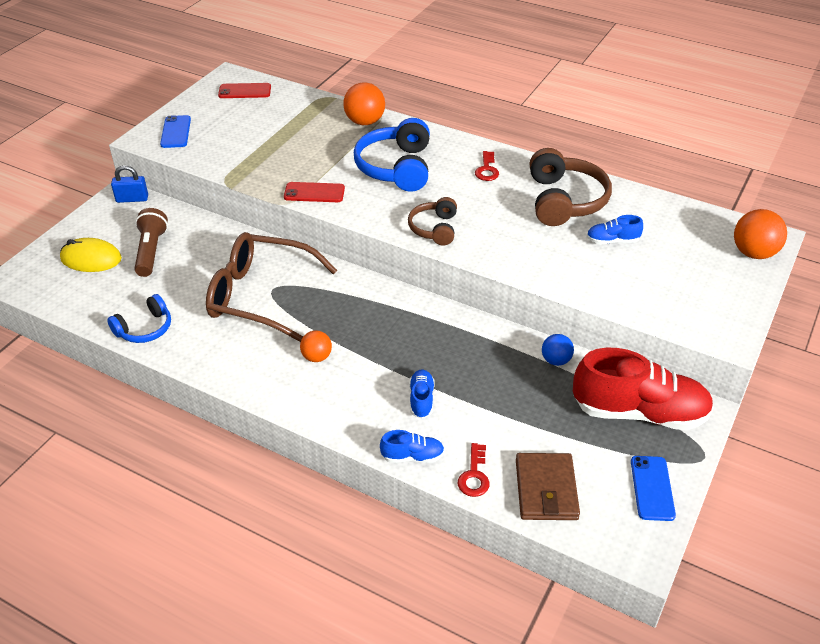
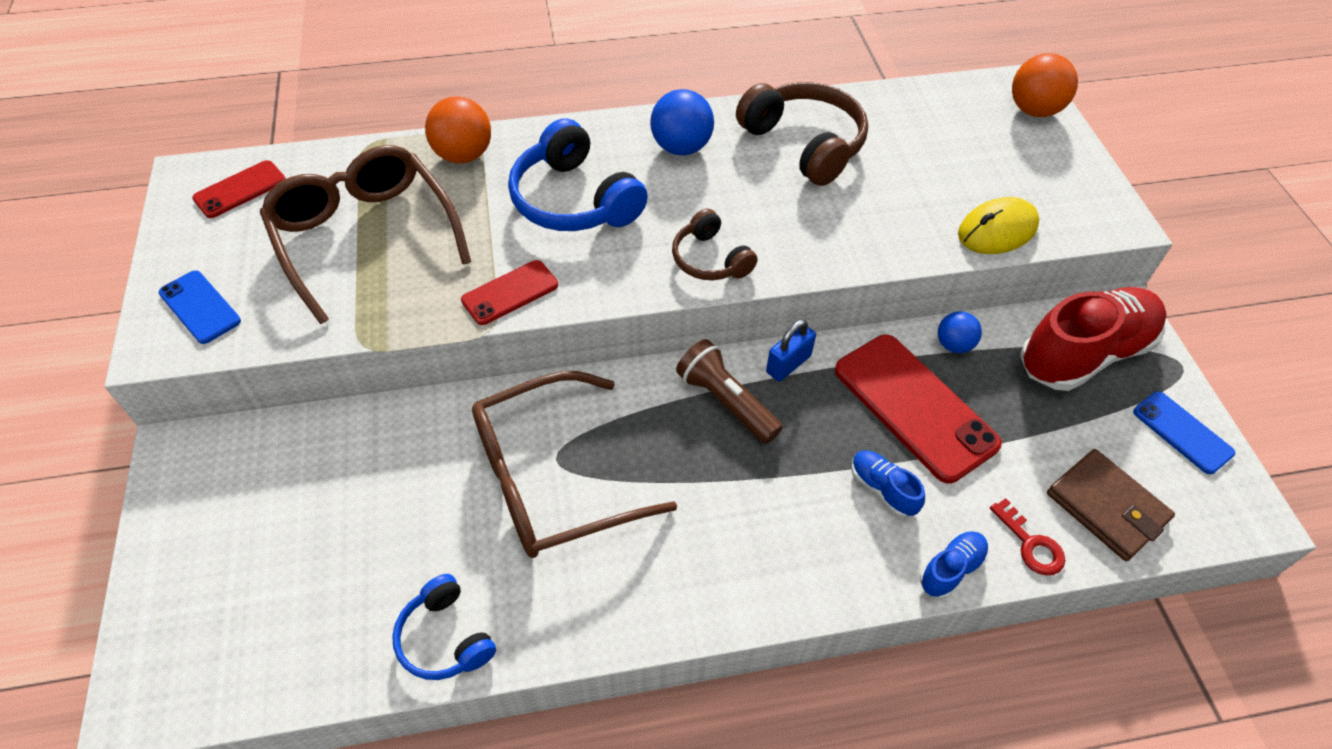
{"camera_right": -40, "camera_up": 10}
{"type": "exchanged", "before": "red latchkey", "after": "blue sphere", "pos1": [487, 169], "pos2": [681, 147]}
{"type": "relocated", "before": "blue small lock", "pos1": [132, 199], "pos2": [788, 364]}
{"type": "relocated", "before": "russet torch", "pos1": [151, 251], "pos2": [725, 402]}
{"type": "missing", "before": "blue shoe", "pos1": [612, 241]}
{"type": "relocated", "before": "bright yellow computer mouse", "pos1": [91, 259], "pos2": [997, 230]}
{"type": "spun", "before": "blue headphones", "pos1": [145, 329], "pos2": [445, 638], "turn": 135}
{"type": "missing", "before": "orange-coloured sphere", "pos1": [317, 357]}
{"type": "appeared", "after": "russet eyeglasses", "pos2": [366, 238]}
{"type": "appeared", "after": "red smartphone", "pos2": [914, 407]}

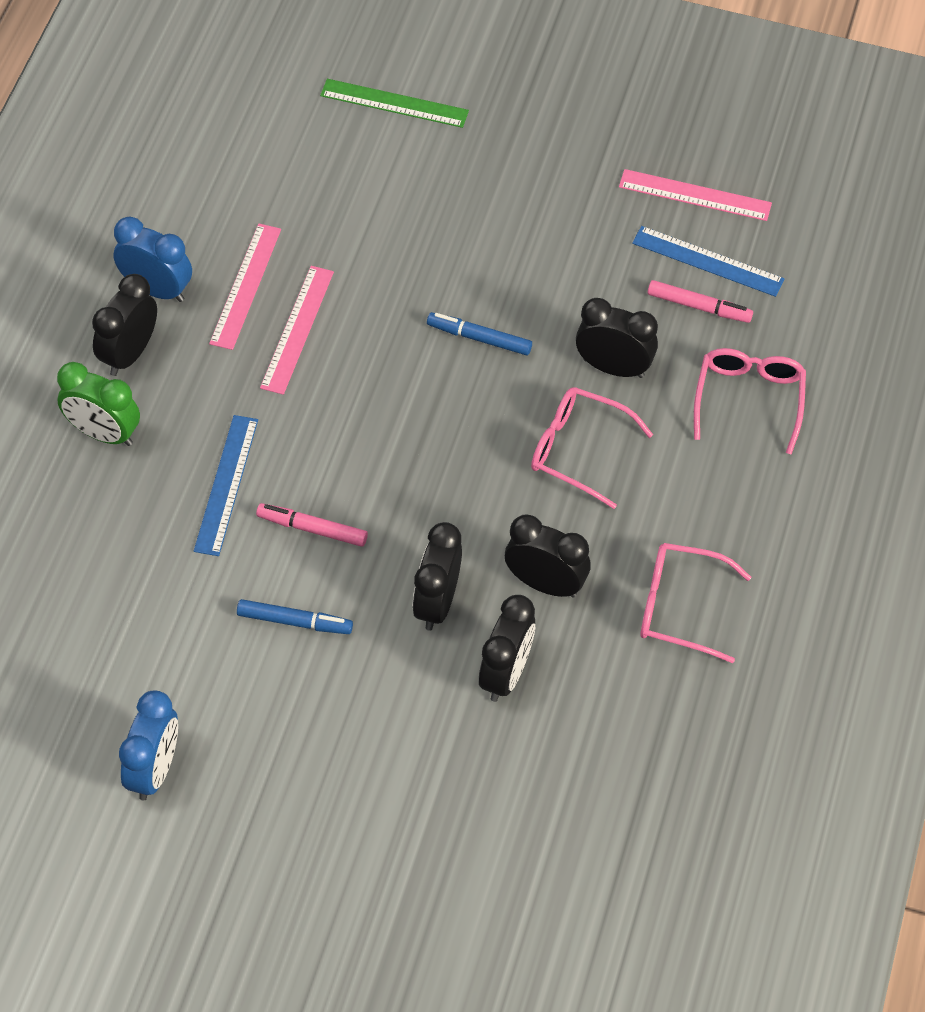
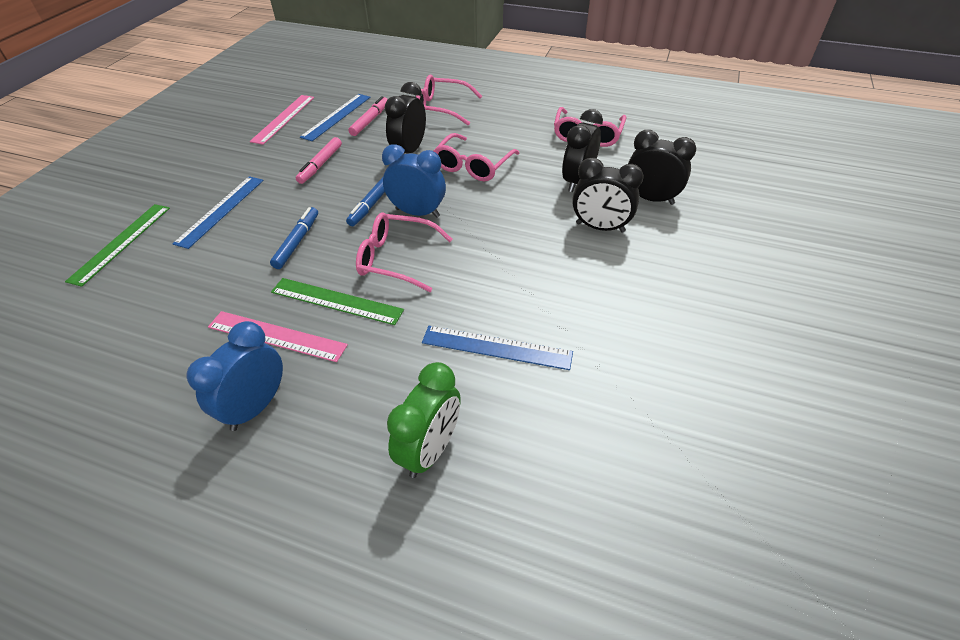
{"camera_right": -85, "camera_up": -10}
{"type": "colour", "before": "rosy ruler", "after": "green ruler", "pos1": [297, 329], "pos2": [336, 301]}
{"type": "missing", "before": "jet-black alarm clock", "pos1": [129, 354]}
{"type": "relocated", "before": "rosy marker", "pos1": [312, 529], "pos2": [320, 165]}
{"type": "relocated", "before": "blue marker", "pos1": [294, 621], "pos2": [297, 242]}
{"type": "relocated", "before": "blue alarm clock", "pos1": [154, 770], "pos2": [417, 213]}
{"type": "appeared", "after": "blue ruler", "pos2": [221, 210]}
{"type": "appeared", "after": "rosy eyeglasses", "pos2": [396, 259]}

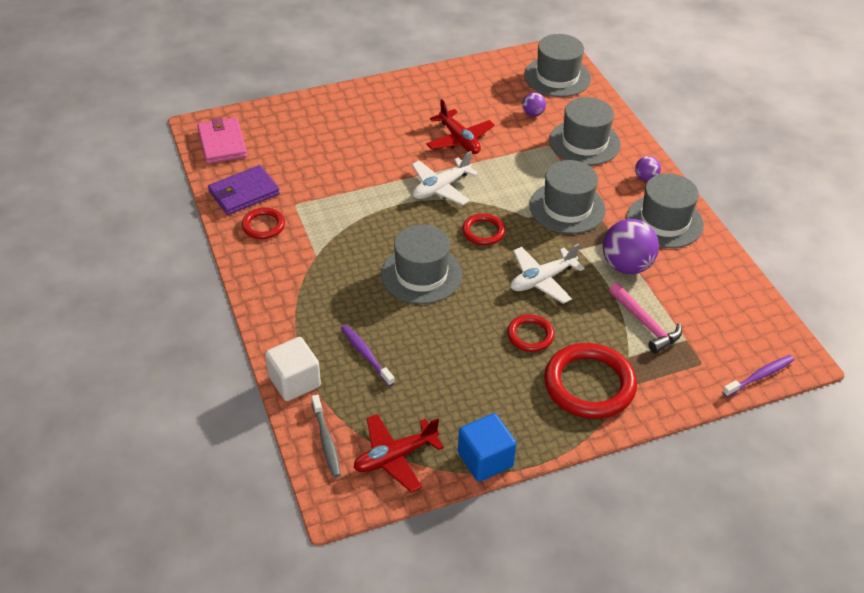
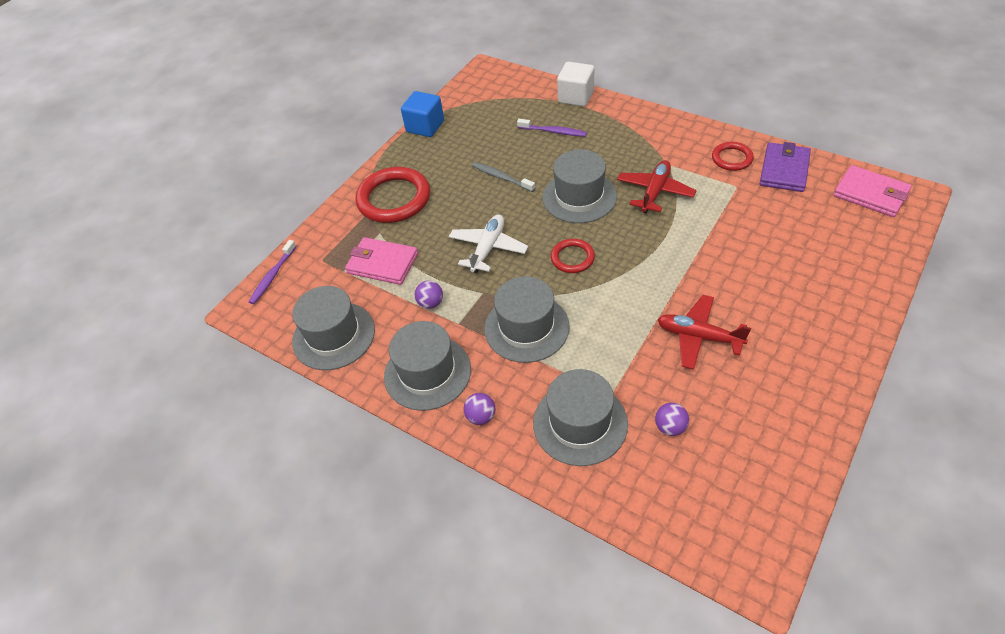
{"camera_right": 150, "camera_up": 5}
{"type": "relocated", "before": "ash-grey top hat", "pos1": [557, 77], "pos2": [334, 335]}
{"type": "missing", "before": "pure white aeroplane", "pos1": [441, 188]}
{"type": "size", "before": "purple sphere", "pos1": [626, 266], "pos2": [431, 303], "scale": 0.5}
{"type": "exchanged", "before": "rosy claw hammer", "after": "rosy wallet", "pos1": [645, 324], "pos2": [382, 263]}
{"type": "missing", "before": "red torus", "pos1": [530, 335]}
{"type": "relocated", "before": "ash-grey dental brush", "pos1": [326, 441], "pos2": [501, 177]}
{"type": "relocated", "before": "red aeroplane", "pos1": [395, 457], "pos2": [655, 192]}

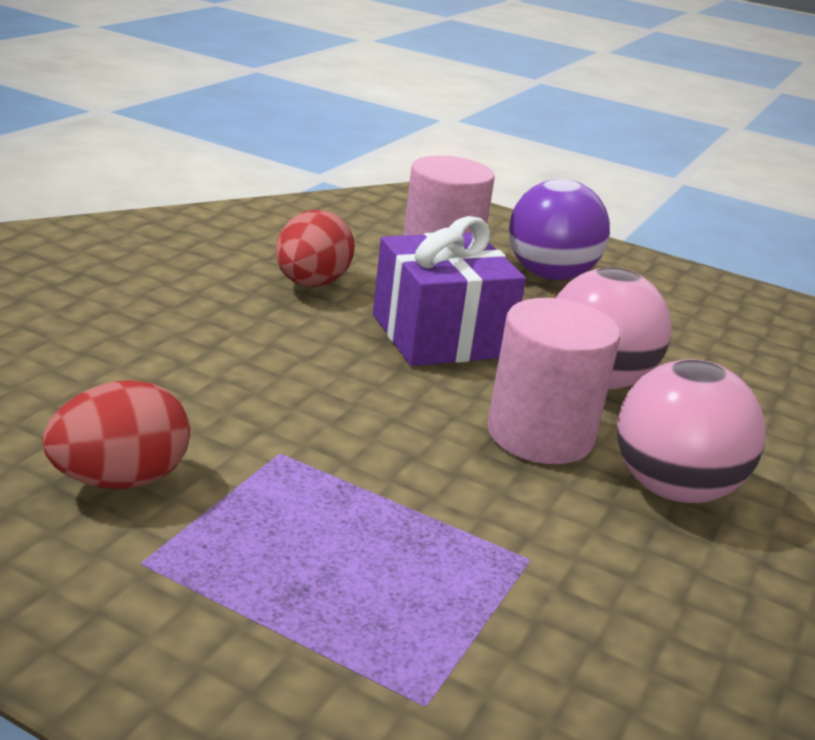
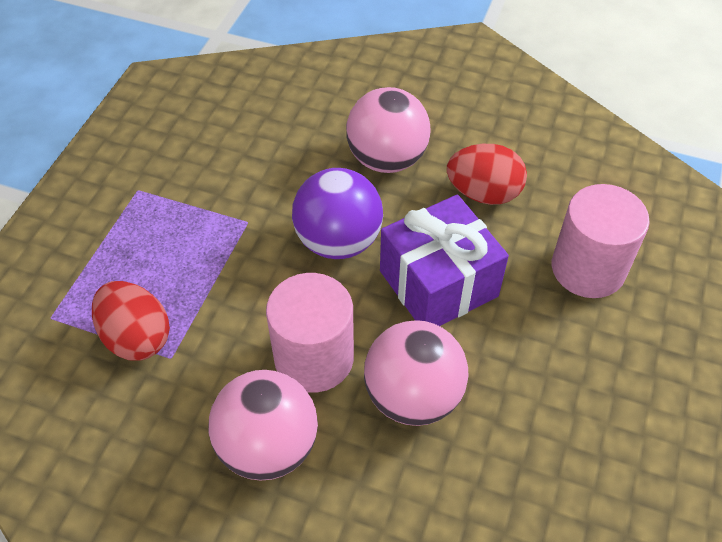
{"camera_right": 85, "camera_up": 25}
{"type": "relocated", "before": "purple sphere", "pos1": [550, 275], "pos2": [338, 241]}
{"type": "relocated", "before": "red egg shape", "pos1": [121, 480], "pos2": [137, 337]}
{"type": "appeared", "after": "rosy sphere", "pos2": [387, 159]}

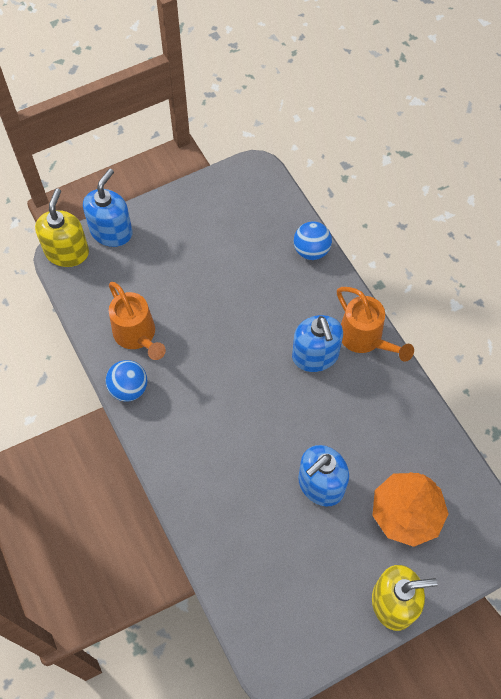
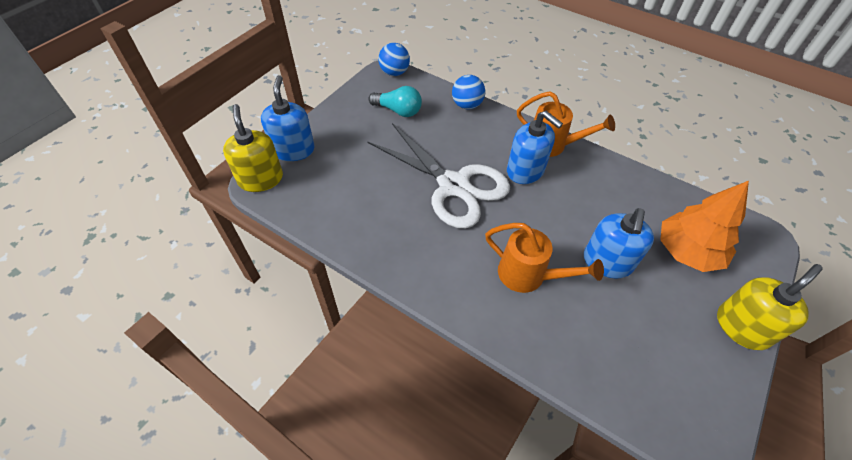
{"camera_right": -30, "camera_up": -10}
{"type": "relocated", "before": "orange-coloured sprinkling can", "pos1": [137, 336], "pos2": [528, 276]}
{"type": "relocated", "before": "blue sphere", "pos1": [129, 388], "pos2": [394, 72]}
{"type": "appeared", "after": "turquoise light bulb", "pos2": [398, 111]}
{"type": "appeared", "after": "pure white scissors", "pos2": [453, 186]}

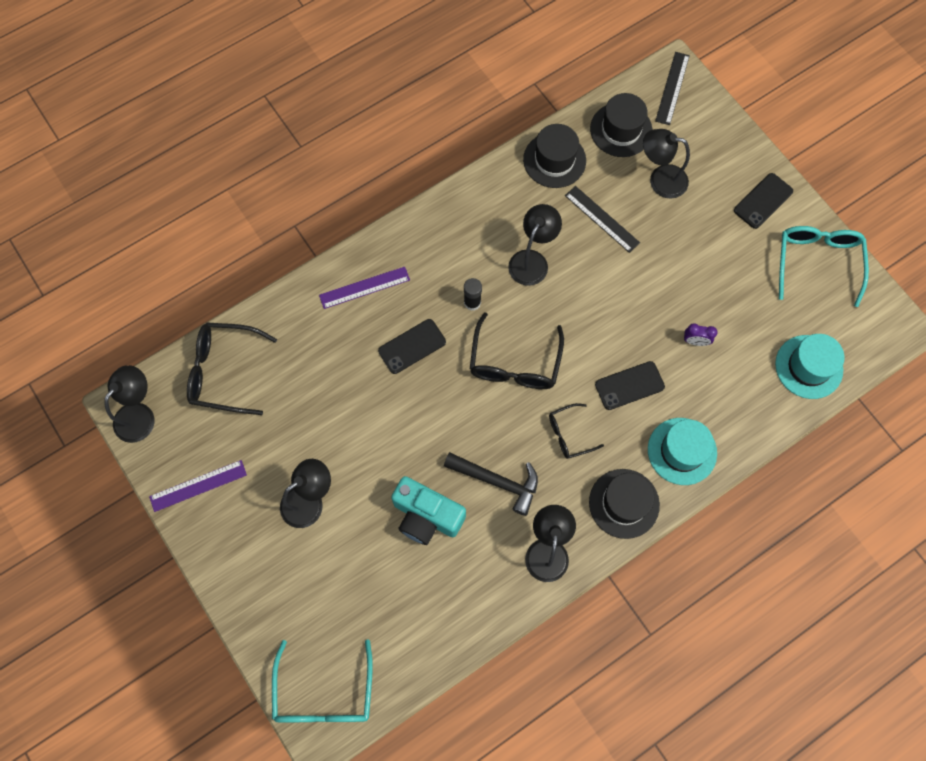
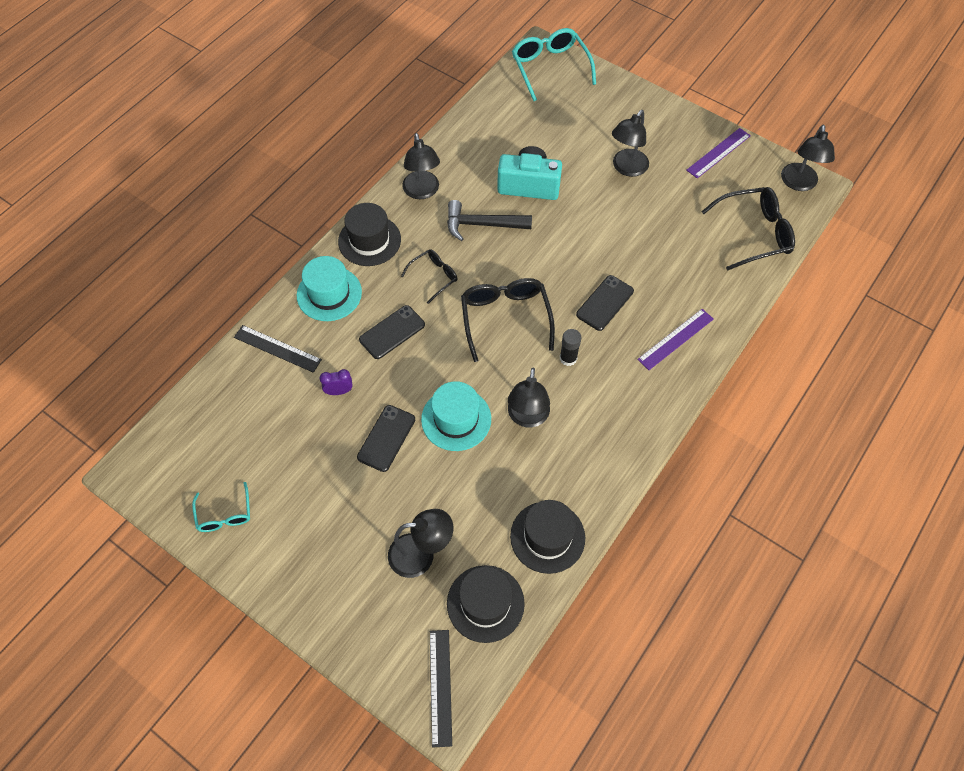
{"camera_right": 160, "camera_up": -10}
{"type": "relocated", "before": "jet-black smartphone", "pos1": [763, 201], "pos2": [386, 438]}
{"type": "relocated", "before": "jet-black ruler", "pos1": [602, 219], "pos2": [277, 348]}
{"type": "size", "before": "turquoise eyeglasses", "pos1": [817, 263], "pos2": [224, 514], "scale": 0.57}
{"type": "relocated", "before": "turquoise top hat", "pos1": [808, 367], "pos2": [456, 419]}

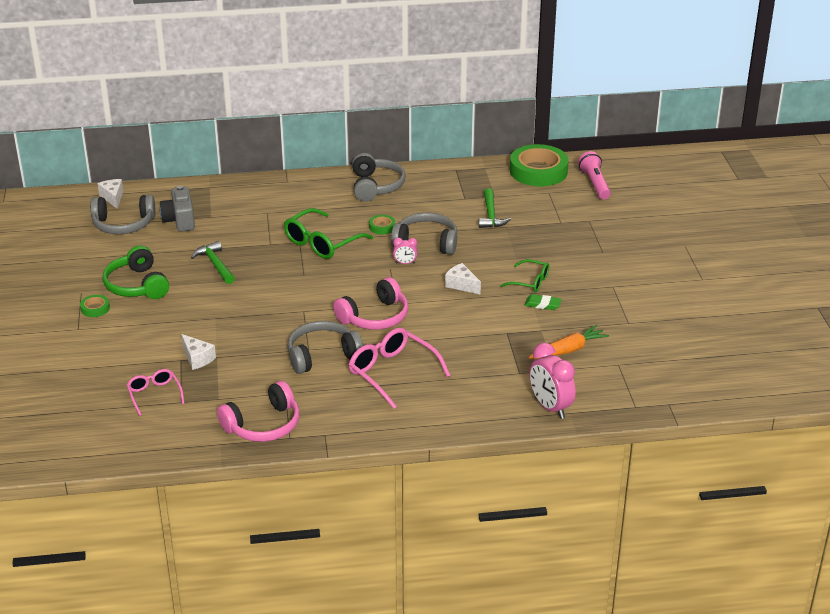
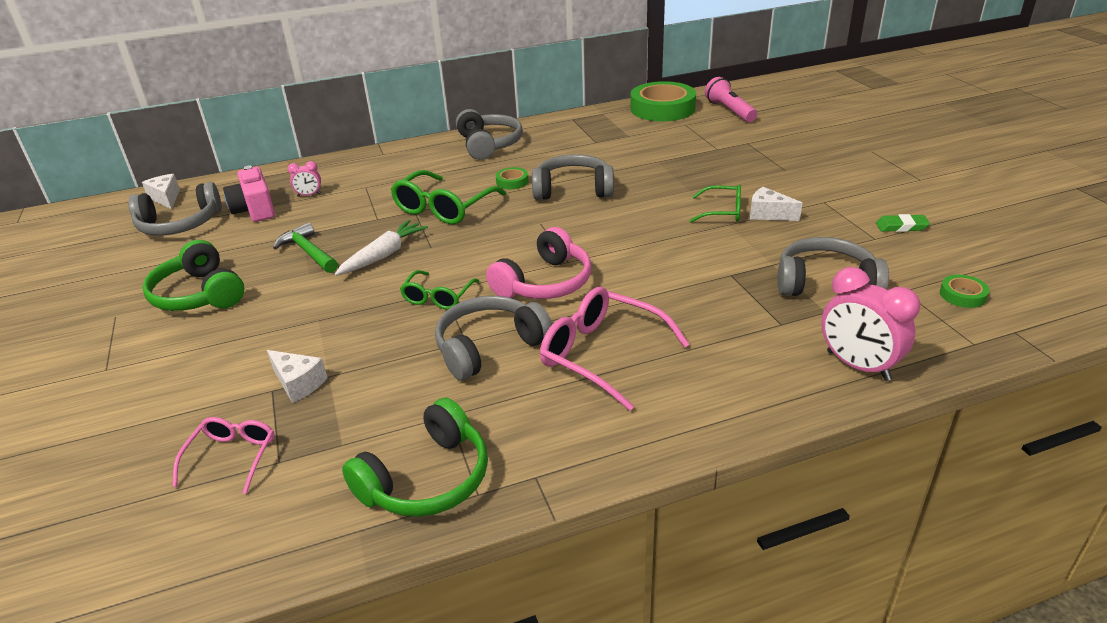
{"camera_right": -10, "camera_up": 0}
{"type": "colour", "before": "ash-grey photo camera", "after": "rosy photo camera", "pos1": [180, 220], "pos2": [255, 210]}
{"type": "missing", "before": "green claw hammer", "pos1": [491, 215]}
{"type": "relocated", "before": "rosy alarm clock", "pos1": [405, 263], "pos2": [309, 195]}
{"type": "relocated", "before": "pure white piece of cheese", "pos1": [461, 285], "pos2": [768, 214]}
{"type": "relocated", "before": "green eraser", "pos1": [542, 304], "pos2": [901, 226]}
{"type": "relocated", "before": "green roll of tape", "pos1": [95, 308], "pos2": [962, 295]}
{"type": "exchanged", "before": "orange-coloured root vegetable", "after": "ash-grey headphones", "pos1": [568, 350], "pos2": [825, 283]}
{"type": "spun", "before": "rosy eyeglasses", "pos1": [154, 395], "pos2": [232, 457], "turn": 45}
{"type": "colour", "before": "rosy headphones", "after": "green headphones", "pos1": [263, 425], "pos2": [427, 479]}
{"type": "appeared", "after": "pure white root vegetable", "pos2": [383, 255]}
{"type": "appeared", "after": "green eyeglasses", "pos2": [438, 297]}

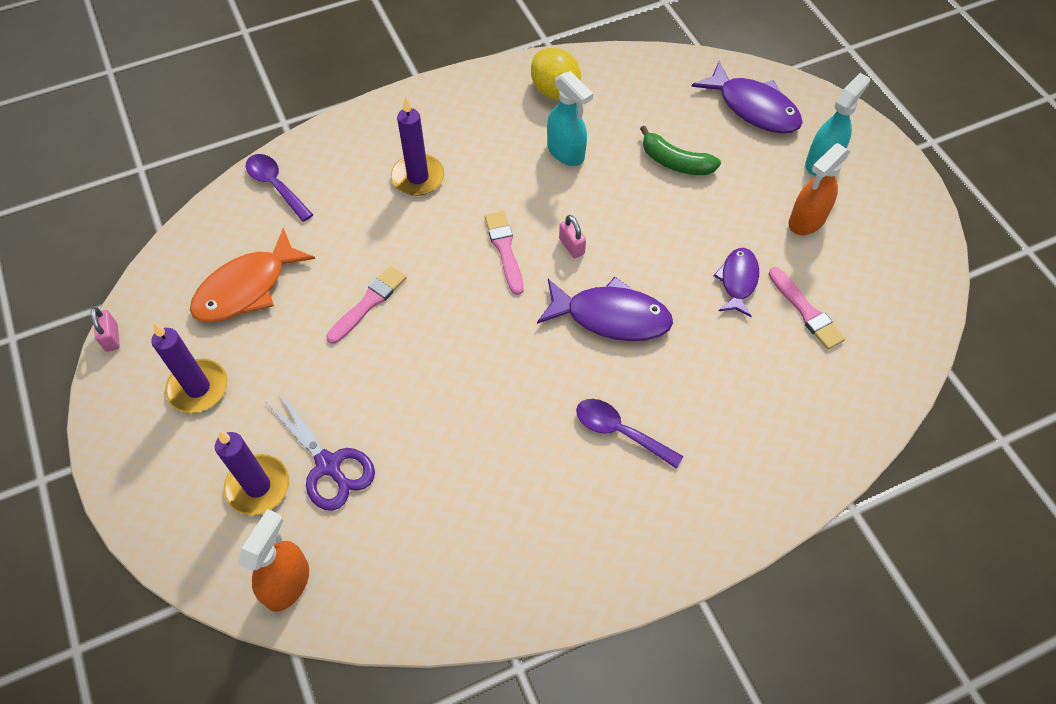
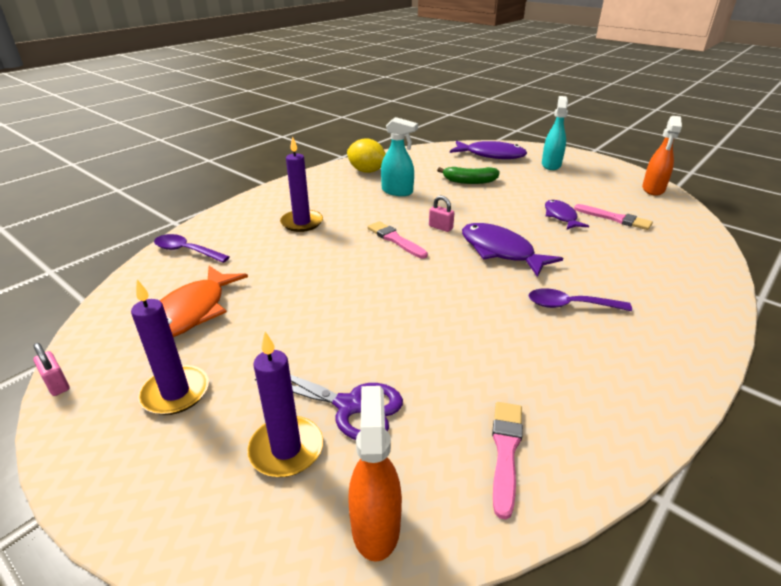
{"camera_right": -25, "camera_up": -25}
{"type": "relocated", "before": "orange-coloured spray cleaner", "pos1": [806, 221], "pos2": [653, 189]}
{"type": "relocated", "before": "rosy brush", "pos1": [368, 303], "pos2": [505, 451]}
{"type": "spun", "before": "purple toy fish", "pos1": [611, 316], "pos2": [500, 251], "turn": -120}

